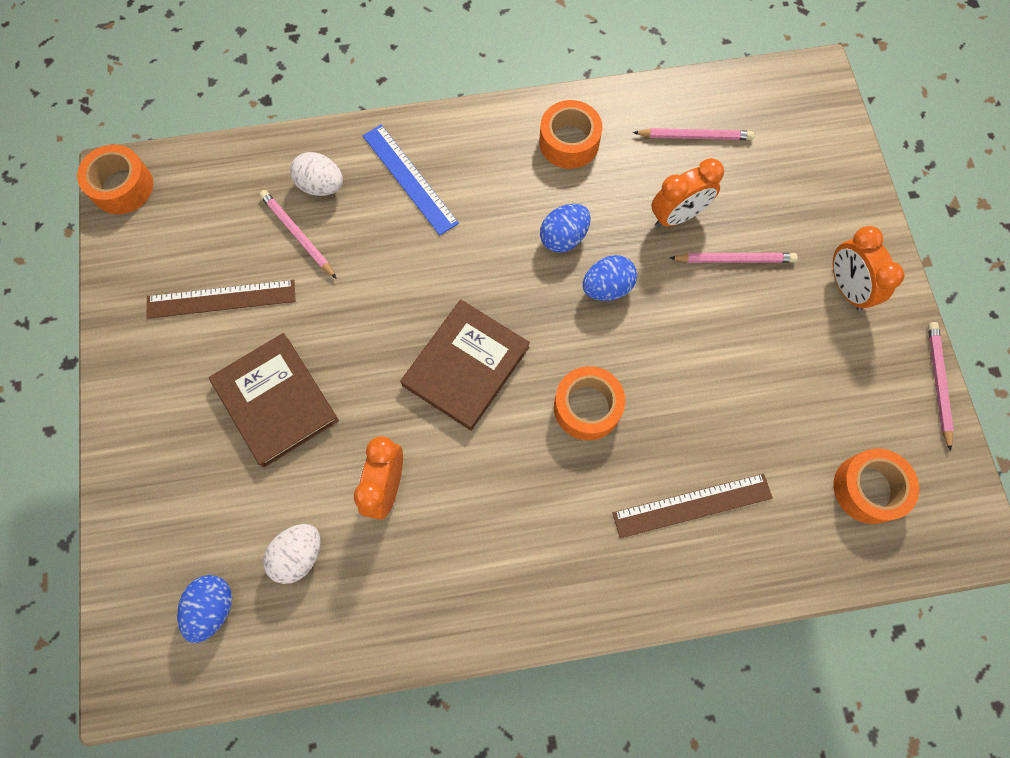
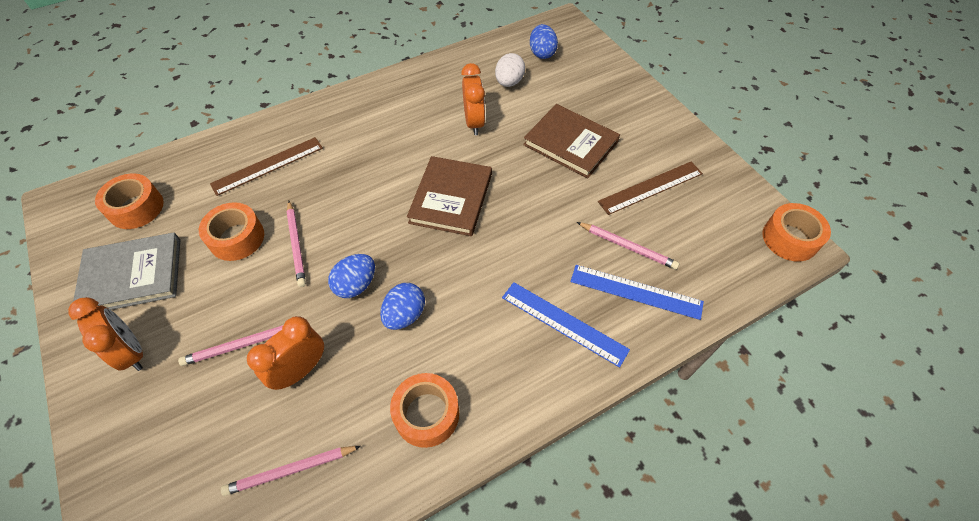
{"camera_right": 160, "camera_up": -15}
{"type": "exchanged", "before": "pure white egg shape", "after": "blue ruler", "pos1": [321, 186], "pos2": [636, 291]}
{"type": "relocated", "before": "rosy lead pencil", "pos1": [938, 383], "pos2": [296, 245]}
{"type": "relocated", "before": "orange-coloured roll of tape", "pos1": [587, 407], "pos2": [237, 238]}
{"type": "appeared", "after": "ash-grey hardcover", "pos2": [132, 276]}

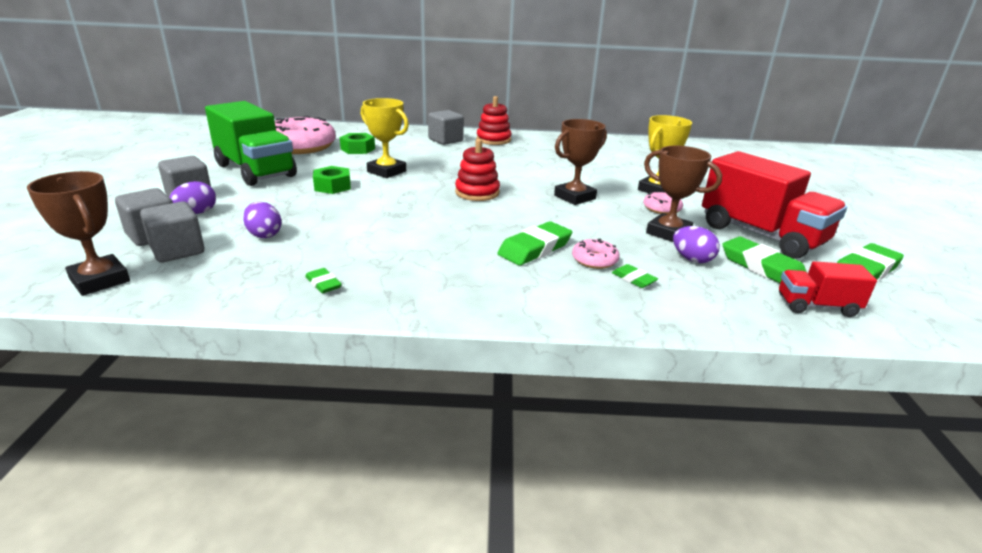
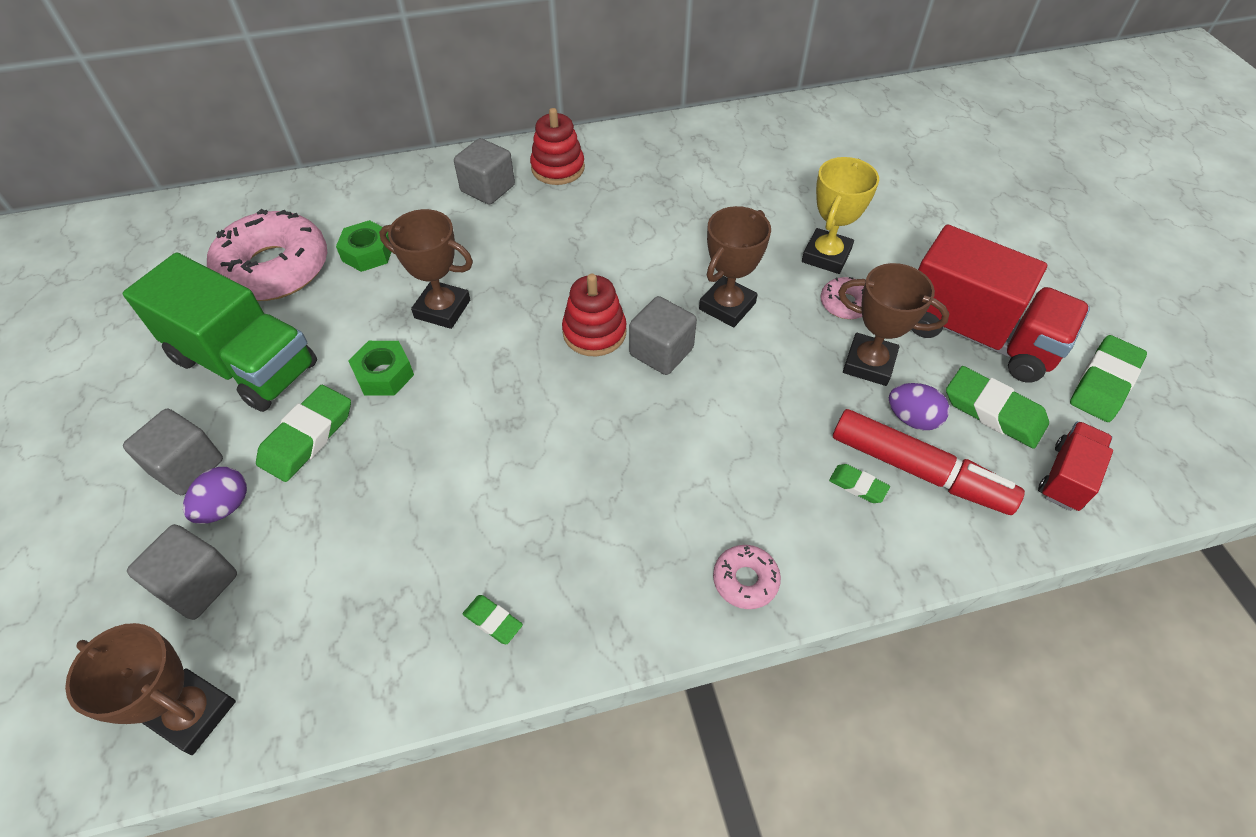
{"camera_right": -15, "camera_up": 25}
{"type": "colour", "before": "bright yellow award cup", "after": "russet award cup", "pos1": [386, 171], "pos2": [442, 309]}
{"type": "relocated", "before": "ash-grey cube", "pos1": [178, 251], "pos2": [661, 352]}
{"type": "missing", "before": "purple egg shape", "pos1": [264, 235]}
{"type": "relocated", "before": "green eraser", "pos1": [535, 248], "pos2": [307, 437]}
{"type": "relocated", "before": "rosy glazed donut", "pos1": [594, 260], "pos2": [745, 580]}
{"type": "spun", "before": "red lorry", "pos1": [816, 306], "pos2": [1066, 477], "turn": 135}
{"type": "appeared", "after": "red marker", "pos2": [918, 471]}

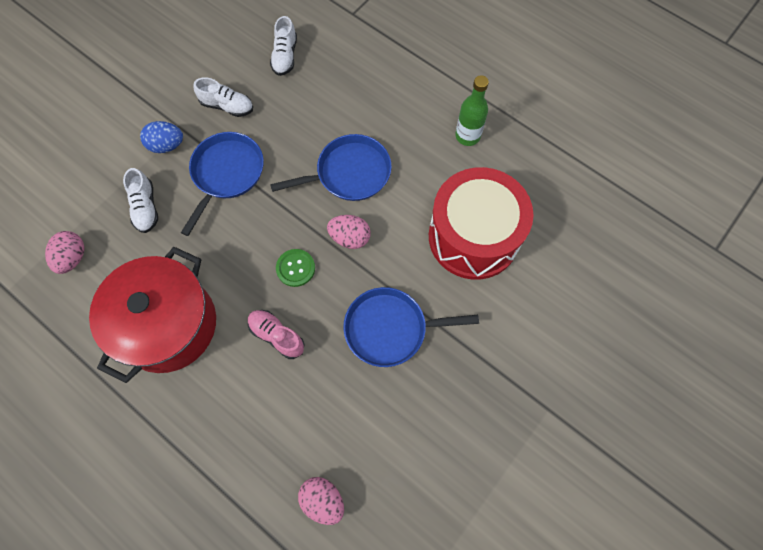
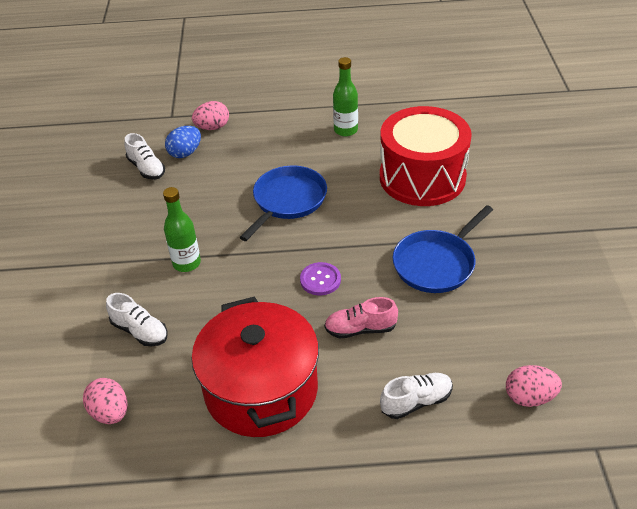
{"camera_right": -40, "camera_up": -25}
{"type": "relocated", "before": "pure white shoe", "pos1": [227, 106], "pos2": [416, 401]}
{"type": "relocated", "before": "blue egg shape", "pos1": [167, 145], "pos2": [185, 153]}
{"type": "exchanged", "before": "blue pan", "after": "green bottle", "pos1": [226, 173], "pos2": [186, 263]}
{"type": "relocated", "before": "rosy egg shape", "pos1": [350, 238], "pos2": [212, 127]}
{"type": "colour", "before": "green button", "after": "purple button", "pos1": [295, 268], "pos2": [320, 280]}

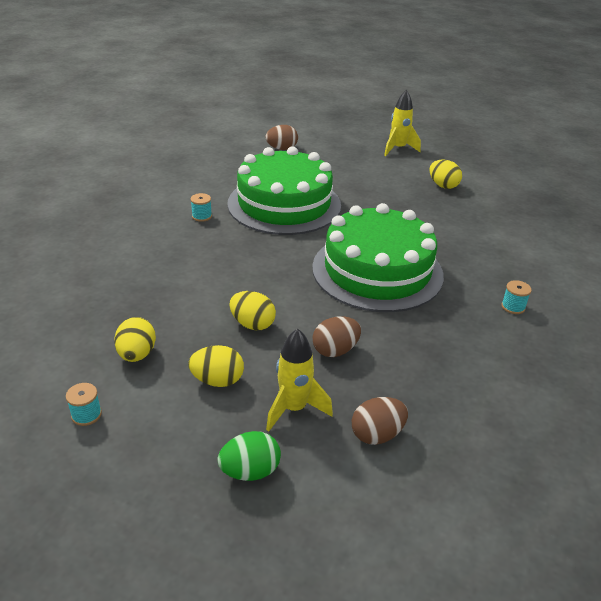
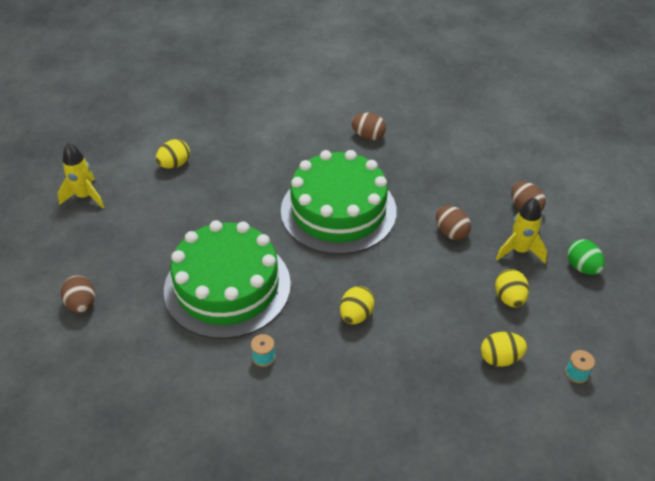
{"camera_right": -95, "camera_up": 10}
{"type": "exchanged", "before": "turquoise spool", "after": "russet egg shape", "pos1": [513, 307], "pos2": [368, 136]}
{"type": "relocated", "before": "bright yellow egg shape", "pos1": [252, 324], "pos2": [356, 315]}

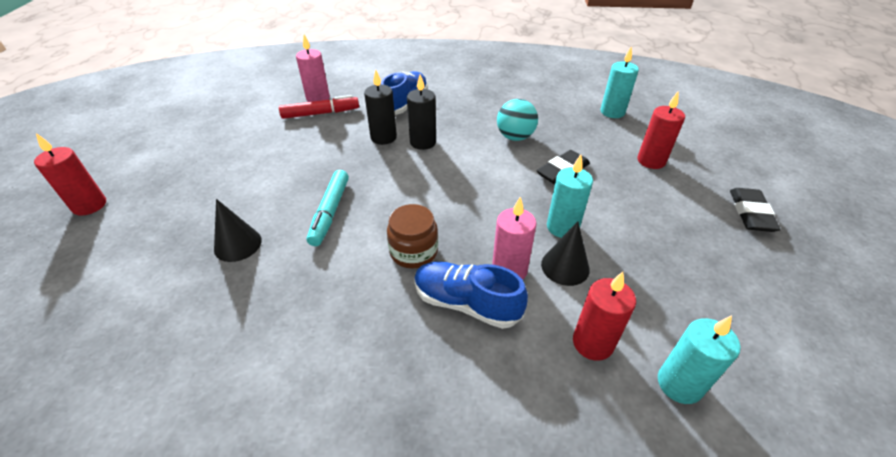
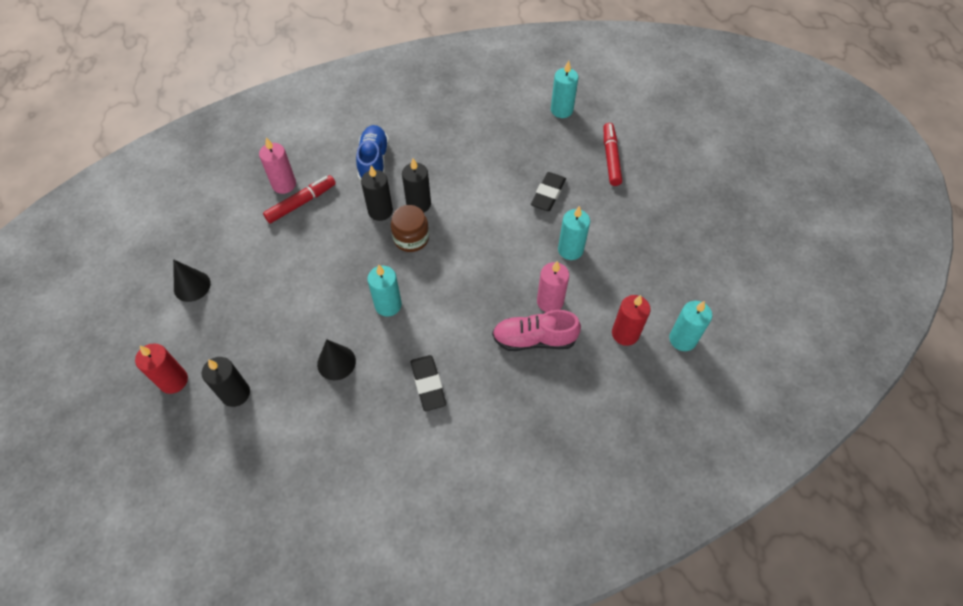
{"camera_right": -25, "camera_up": 15}
{"type": "exchanged", "before": "red wax candle", "after": "red marker", "pos1": [651, 161], "pos2": [610, 158]}
{"type": "missing", "before": "turquoise sphere", "pos1": [515, 137]}
{"type": "exchanged", "before": "turquoise marker", "after": "turquoise wax candle", "pos1": [330, 212], "pos2": [388, 305]}
{"type": "relocated", "before": "jet-black eraser", "pos1": [750, 213], "pos2": [428, 384]}
{"type": "relocated", "before": "russet preserve jar", "pos1": [414, 252], "pos2": [411, 238]}
{"type": "relocated", "before": "jet-black cone", "pos1": [565, 266], "pos2": [192, 286]}
{"type": "colour", "before": "blue shoe", "after": "rosy shoe", "pos1": [466, 303], "pos2": [534, 339]}
{"type": "appeared", "after": "jet-black wax candle", "pos2": [235, 393]}

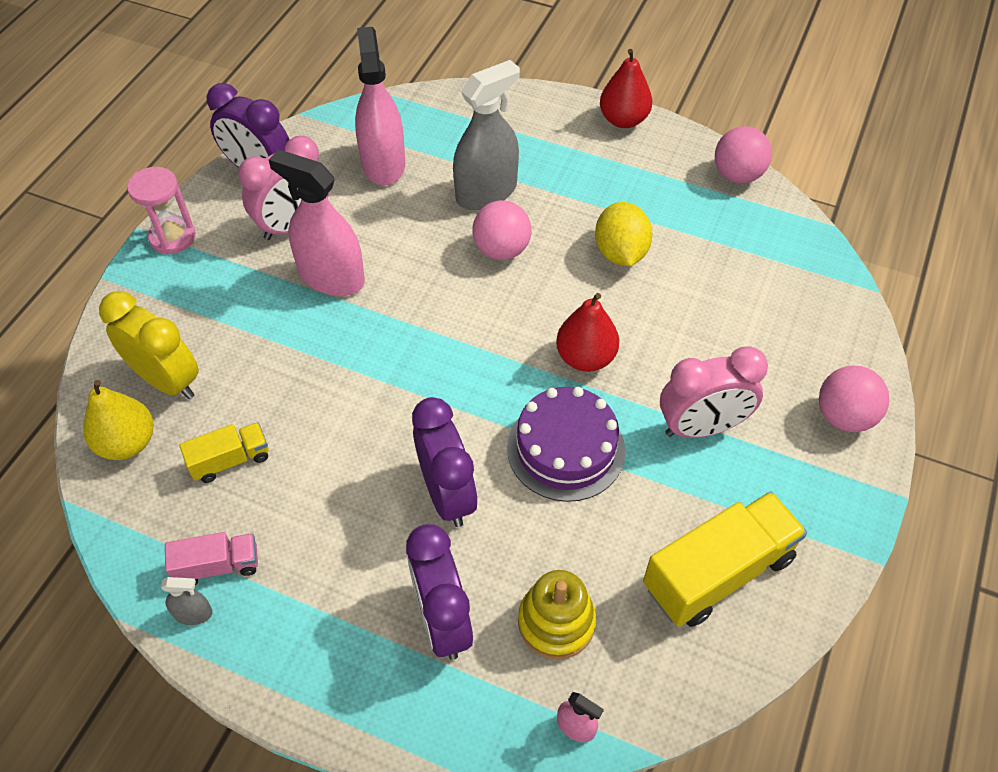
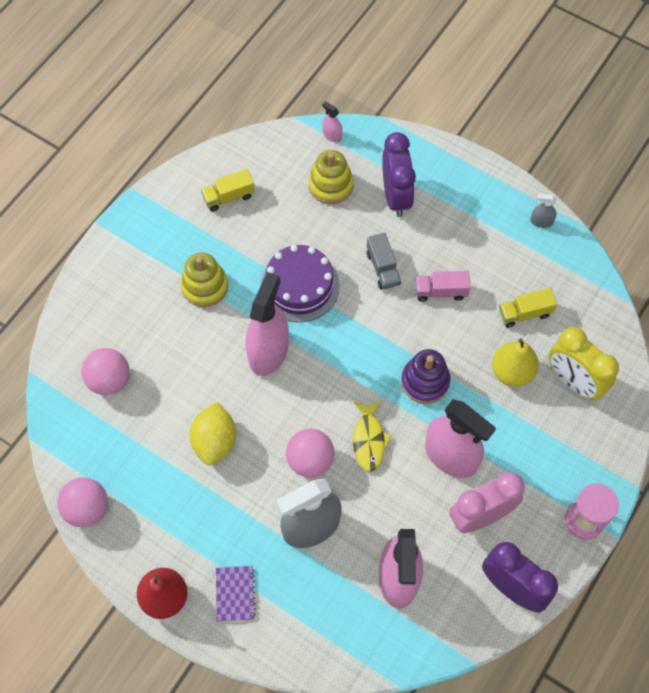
{"camera_right": -170, "camera_up": 10}
{"type": "exchanged", "before": "red pear fruit", "after": "rosy spray cleaner", "pos1": [585, 357], "pos2": [268, 351]}
{"type": "exchanged", "before": "rosy alarm clock", "after": "bright yellow stacking rings", "pos1": [701, 427], "pos2": [205, 286]}
{"type": "relocated", "before": "rosy sphere", "pos1": [844, 416], "pos2": [109, 380]}
{"type": "relocated", "before": "bright yellow pear fruit", "pos1": [127, 443], "pos2": [512, 372]}
{"type": "exchanged", "before": "purple alarm clock", "after": "ash-grey lorry", "pos1": [447, 494], "pos2": [383, 268]}
{"type": "size", "before": "bright yellow lorry", "pos1": [718, 572], "pos2": [228, 197], "scale": 0.54}
{"type": "relocated", "before": "rosy lorry", "pos1": [218, 566], "pos2": [440, 291]}
{"type": "appeared", "after": "purple stacking rings", "pos2": [425, 381]}
{"type": "appeared", "after": "bright yellow toy fish", "pos2": [369, 440]}
{"type": "appeared", "after": "purple notepad", "pos2": [235, 594]}

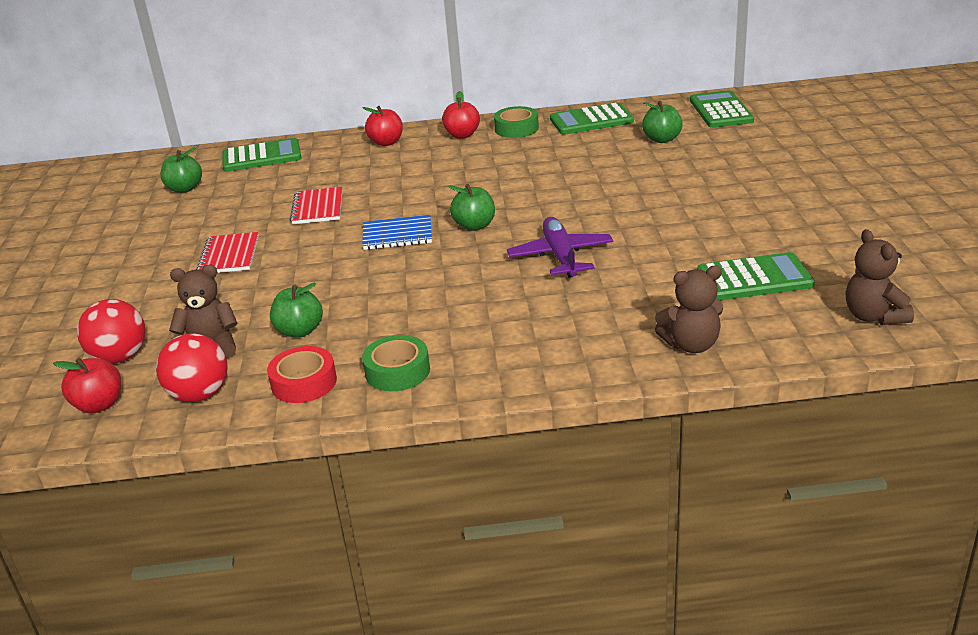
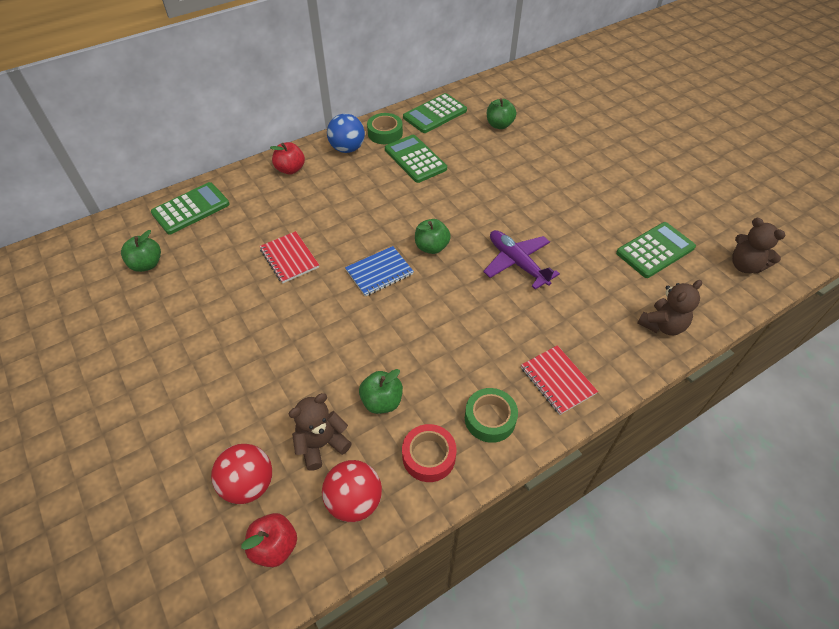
{"camera_right": -30, "camera_up": 20}
{"type": "relocated", "before": "green adding machine", "pos1": [720, 111], "pos2": [415, 159]}
{"type": "exchanged", "before": "red apple", "after": "blue sphere", "pos1": [462, 135], "pos2": [347, 148]}
{"type": "relocated", "before": "red notepad", "pos1": [229, 256], "pos2": [557, 381]}

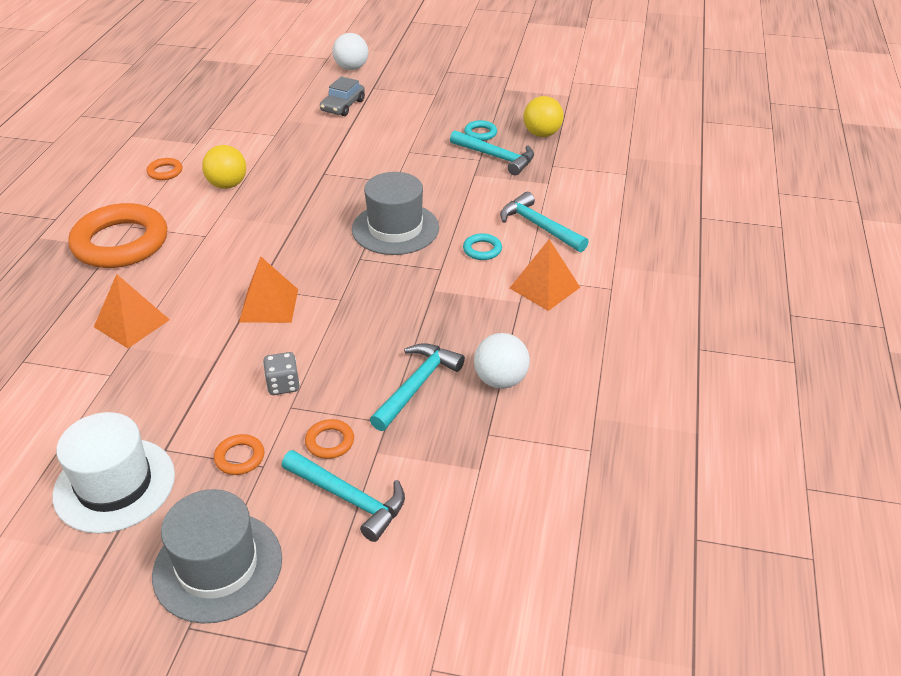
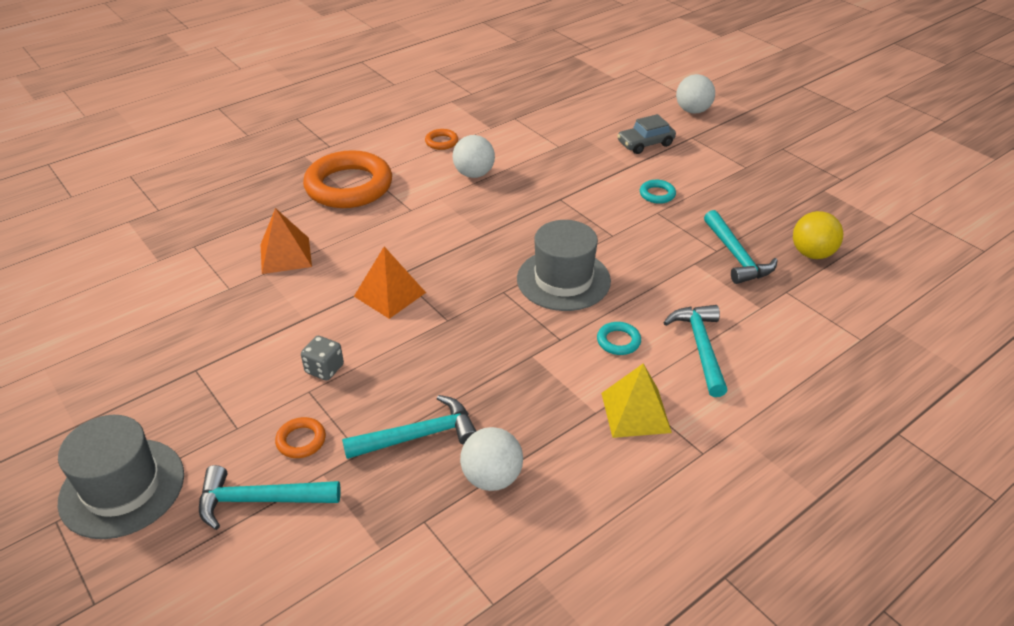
{"camera_right": 40, "camera_up": 0}
{"type": "relocated", "before": "turquoise torus", "pos1": [480, 133], "pos2": [657, 194]}
{"type": "colour", "before": "bright yellow sphere", "after": "pure white sphere", "pos1": [227, 185], "pos2": [474, 174]}
{"type": "colour", "before": "orange-coloured solid pyramid", "after": "bright yellow solid pyramid", "pos1": [544, 287], "pos2": [635, 412]}
{"type": "missing", "before": "pure white top hat", "pos1": [114, 485]}
{"type": "missing", "before": "orange-coloured torus", "pos1": [240, 457]}
{"type": "spun", "before": "turquoise claw hammer", "pos1": [349, 499], "pos2": [259, 500], "turn": 105}

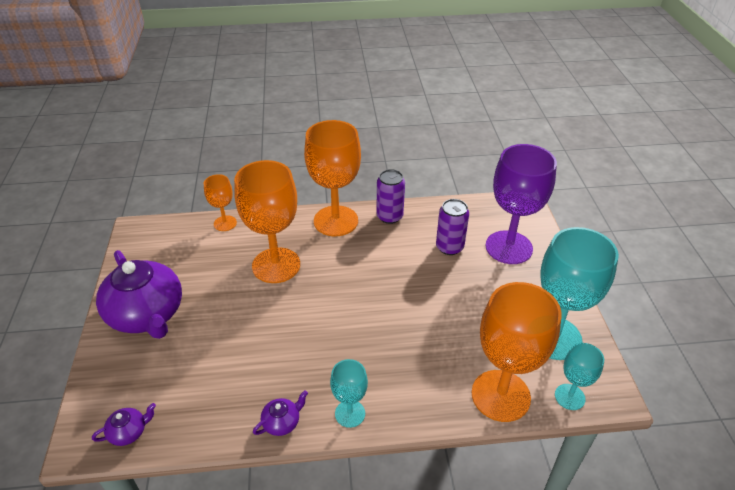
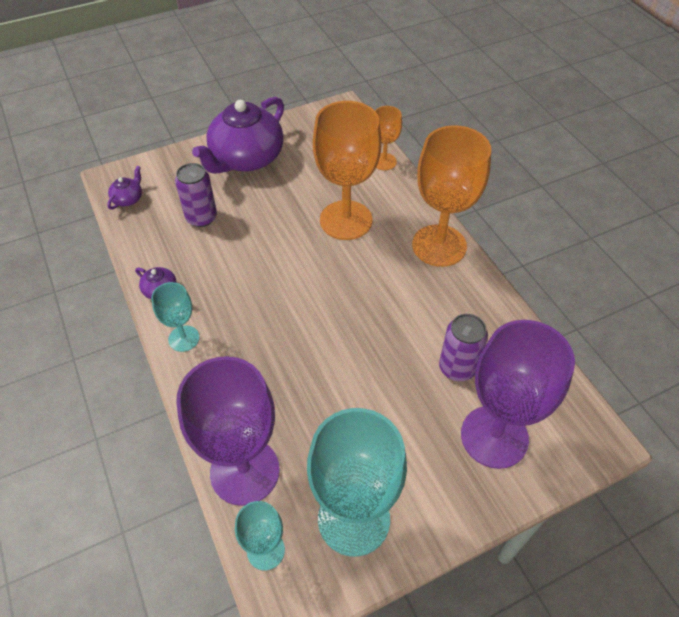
{"camera_right": 70, "camera_up": 10}
{"type": "relocated", "before": "purple soda can", "pos1": [389, 216], "pos2": [201, 217]}
{"type": "colour", "before": "orange-coloured wine glass", "after": "purple wine glass", "pos1": [500, 395], "pos2": [245, 471]}
{"type": "spun", "before": "purple tea pot", "pos1": [129, 432], "pos2": [128, 199], "turn": -105}

